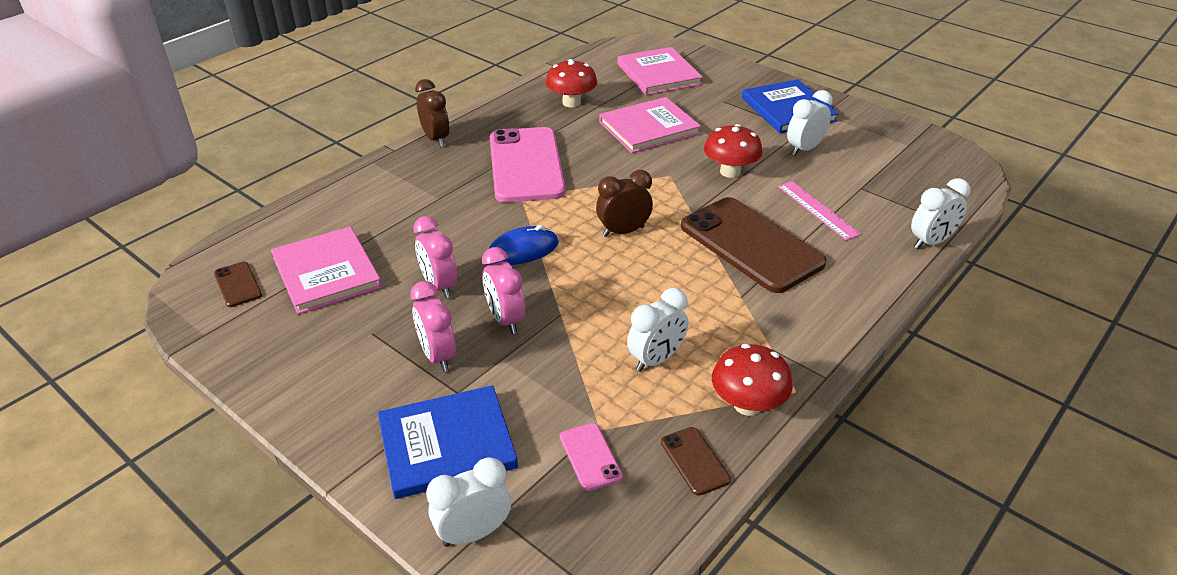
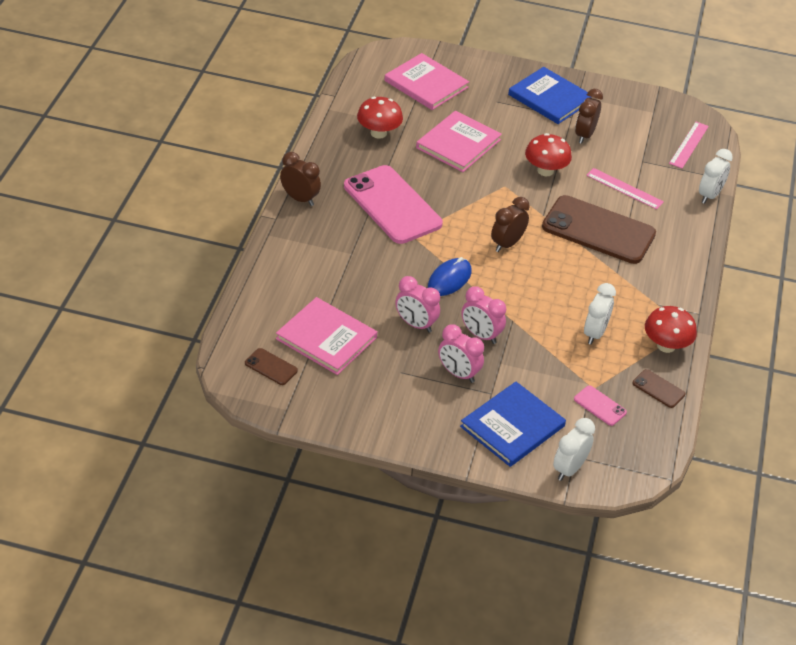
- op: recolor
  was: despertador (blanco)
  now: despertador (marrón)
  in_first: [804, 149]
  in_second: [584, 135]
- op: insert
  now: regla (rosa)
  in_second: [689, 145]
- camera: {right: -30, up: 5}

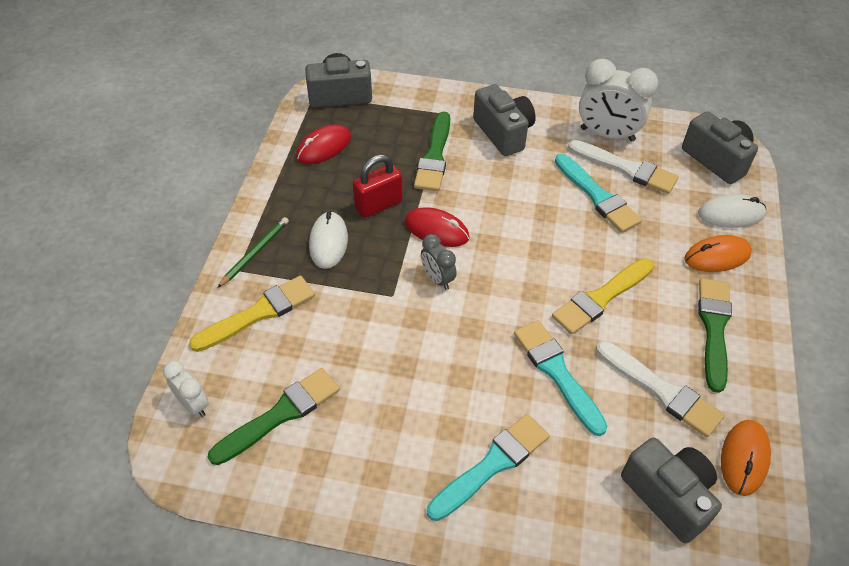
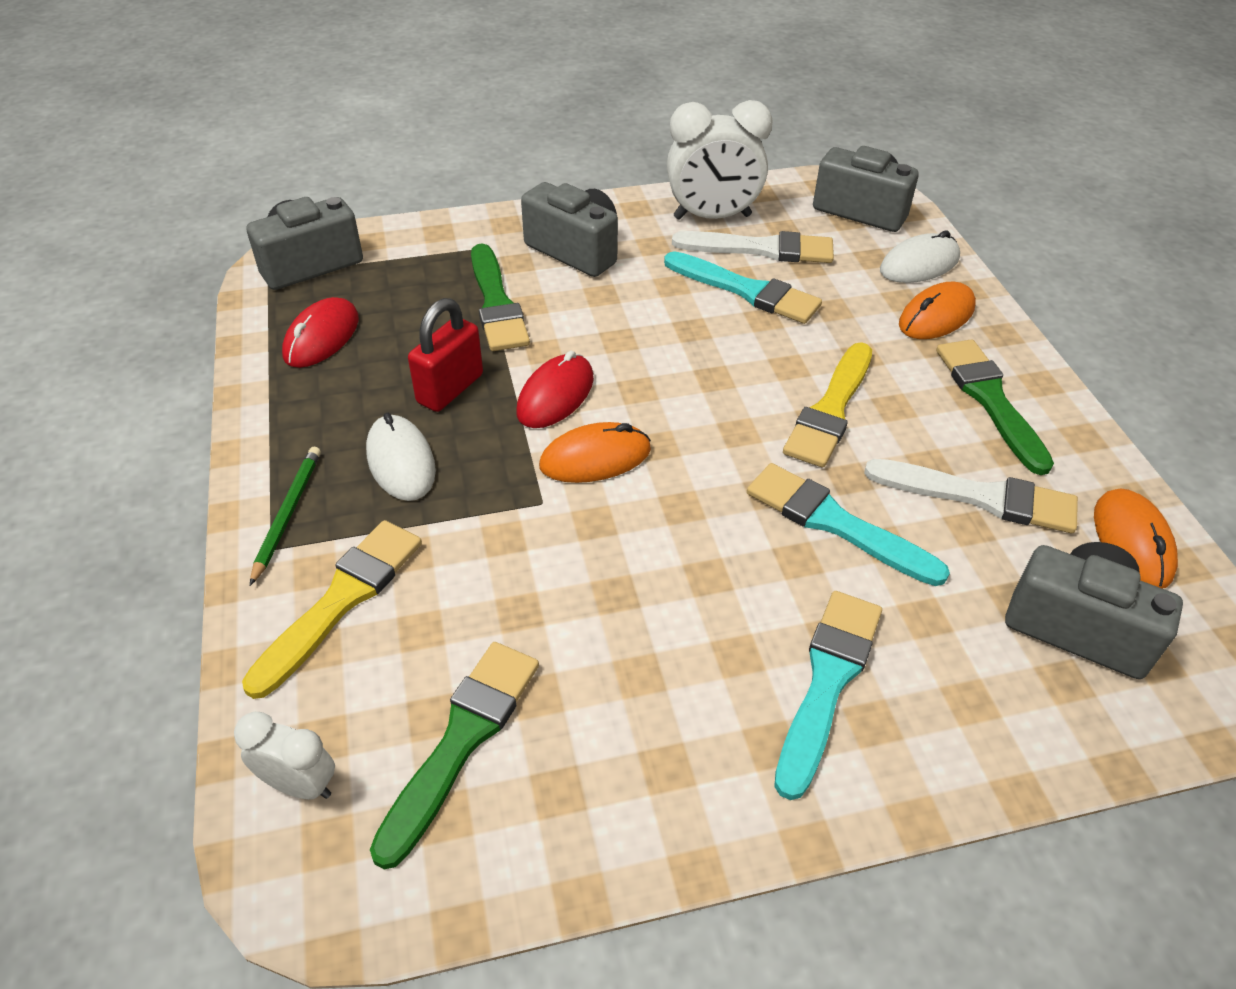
- op: rotate
  was: ratón (rojo)
  in_first: [436, 230]
  in_second: [555, 395]
  clockwise: -60
- op: replace
  was: despertador (gris)
  now: ratón (naranja)
  in_first: [437, 279]
  in_second: [595, 458]
- camera: {right: -25, up: -5}

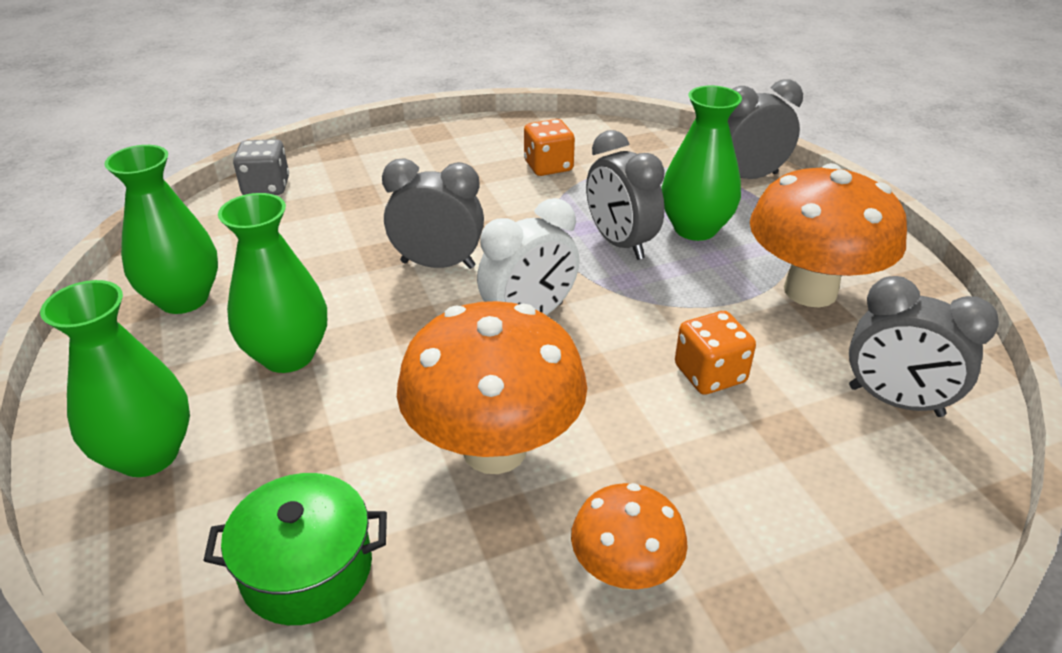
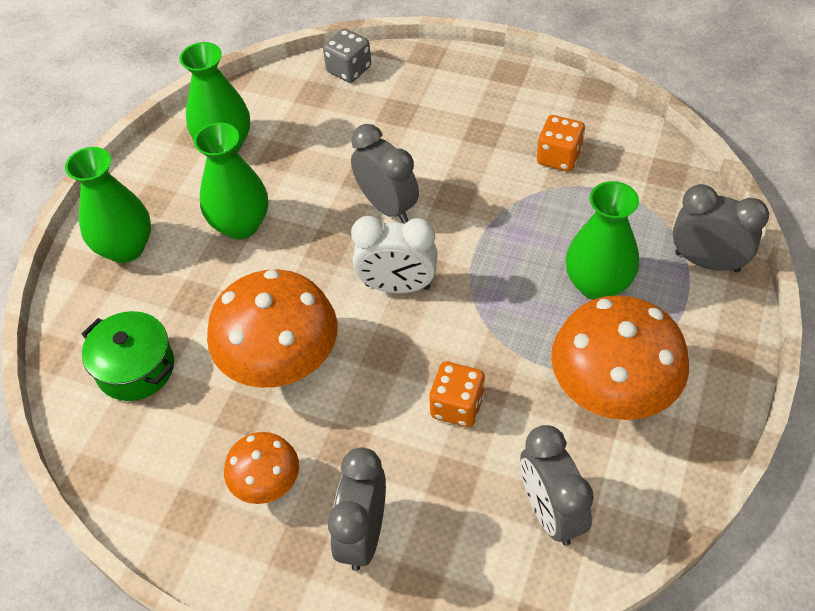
- op: move
  was: despertador (gris)
  in_first: [620, 243]
  in_second: [363, 535]
- camera: {right: 45, up: 15}

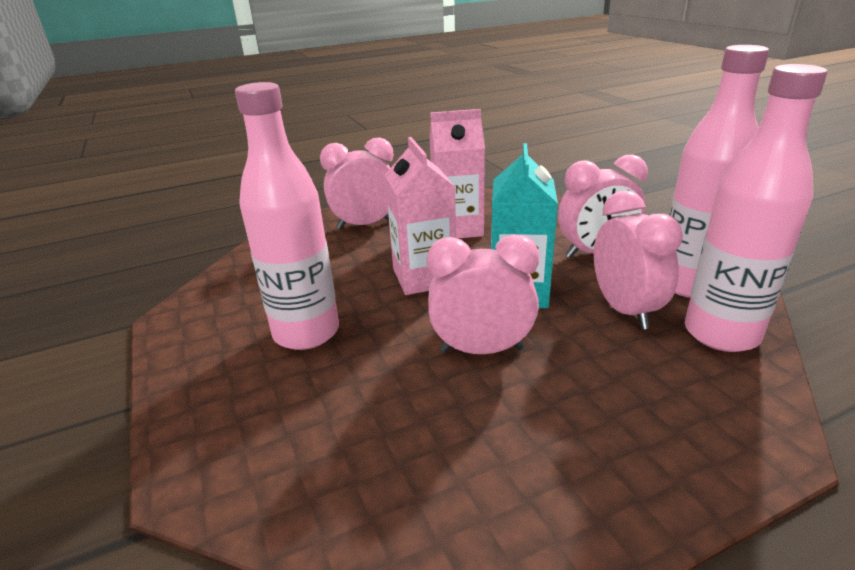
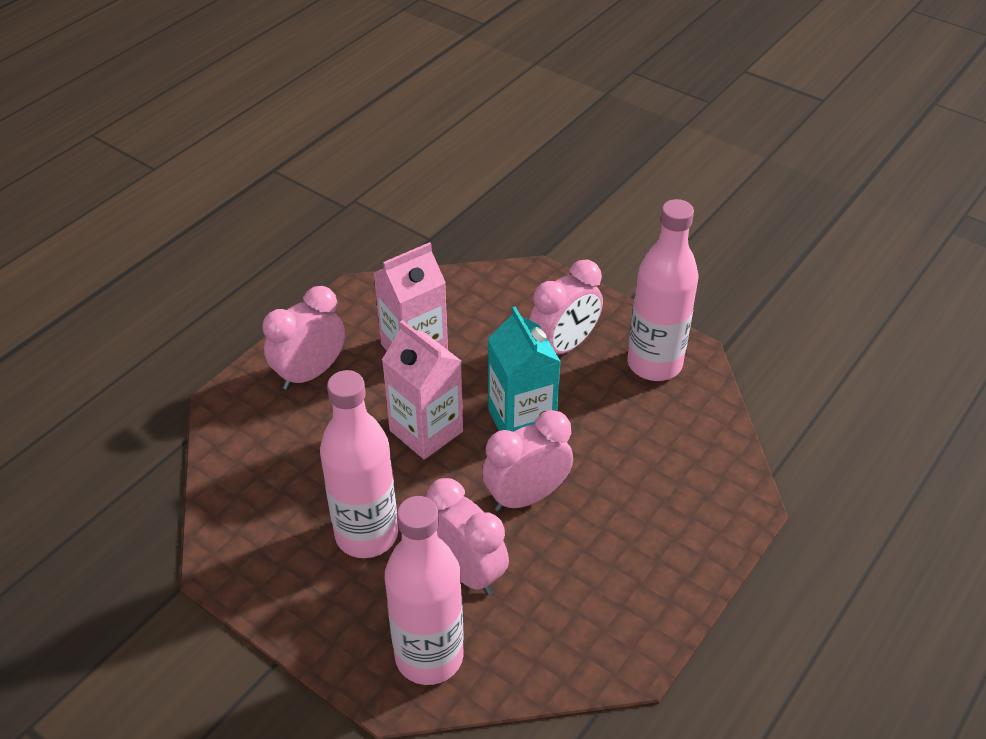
- op: move
  was: botella (rosa)
  in_first: [721, 334]
  in_second: [429, 656]
- op: move
  was: despertador (rosa)
  in_first: [625, 310]
  in_second: [466, 571]
- camera: {right: -30, up: 15}

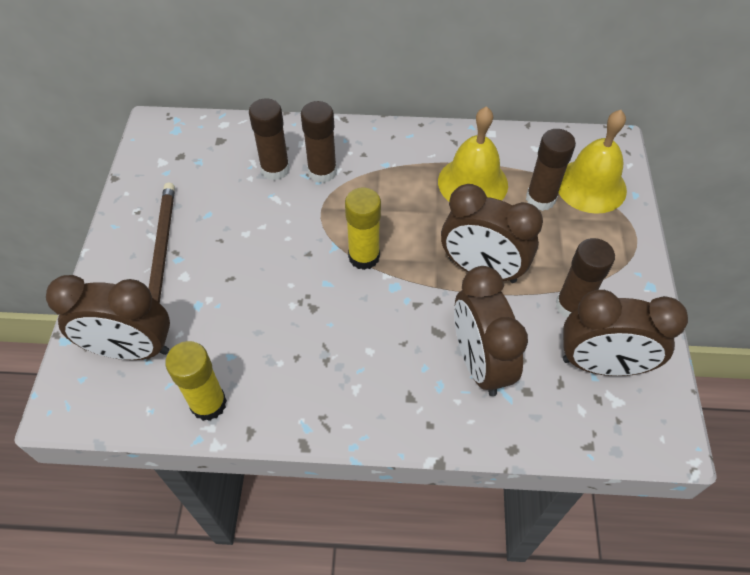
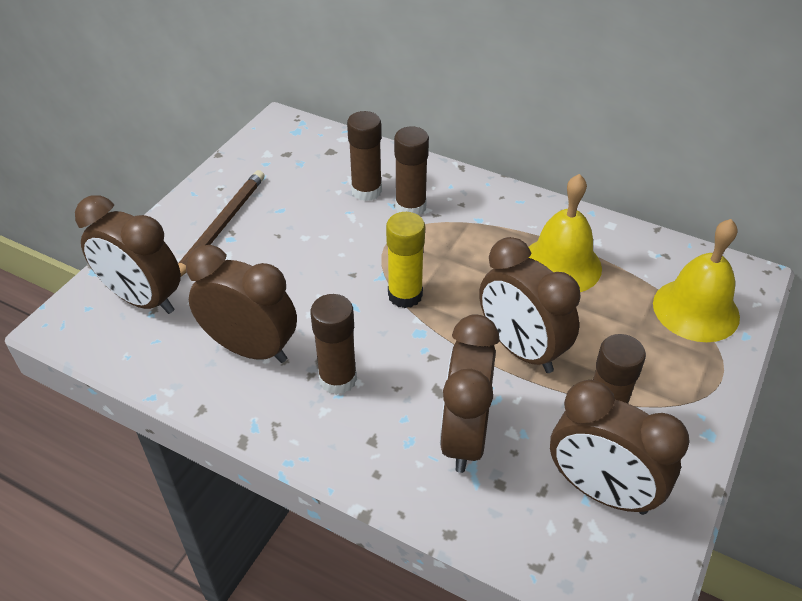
- op: move
  was: barra de pegamento (marrón)
  in_first: [540, 199]
  in_second: [338, 379]
- op: delete
  was: barra de pegamento (amarillo)
  in_first: [208, 404]
- op: insert
  now: despertador (marrón)
  in_second: [251, 349]
- camera: {right: 25, up: -10}

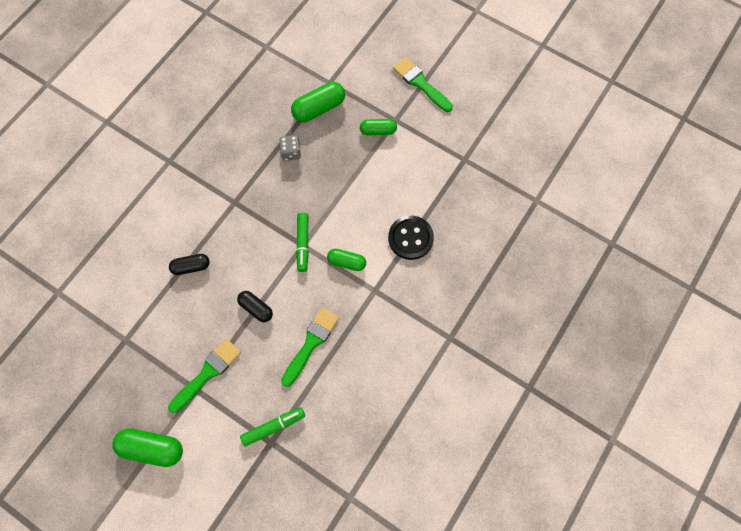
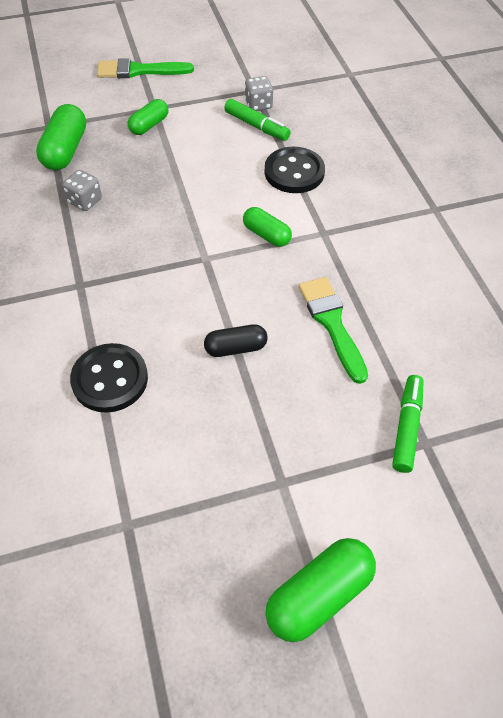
- op: move
  was: rotulador (verde)
  in_first: [303, 244]
  in_second: [257, 126]
- op: rotate
  was: cápsula (verde)
  in_first: [346, 262]
  in_second: [266, 235]
  clockwise: 75
- op: replace
  was: cápsula (negro)
  now: botón (negro)
  in_first: [191, 267]
  in_second: [110, 379]
- op: delete
  was: pincel (verde)
  in_first: [207, 373]
- op: insert
  now: dado (gris)
  in_second: [258, 105]
- camera: {right: -50, up: -15}

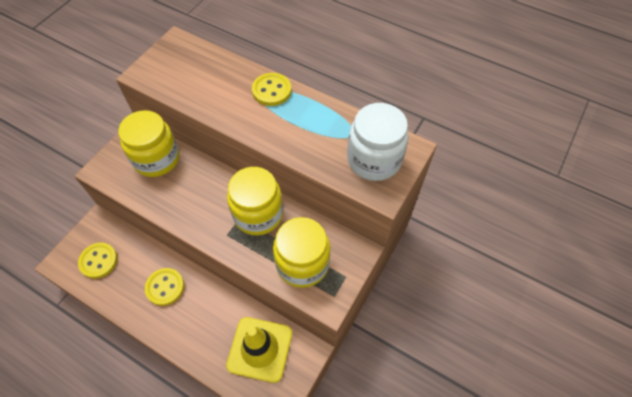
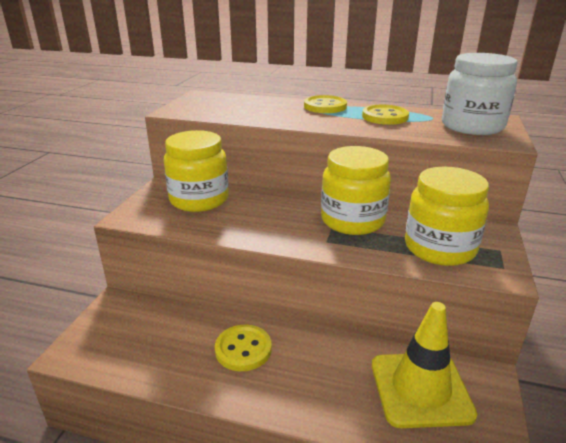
- op: move
  was: botón (amarillo)
  in_first: [98, 261]
  in_second: [385, 117]
- camera: {right: -15, up: -30}

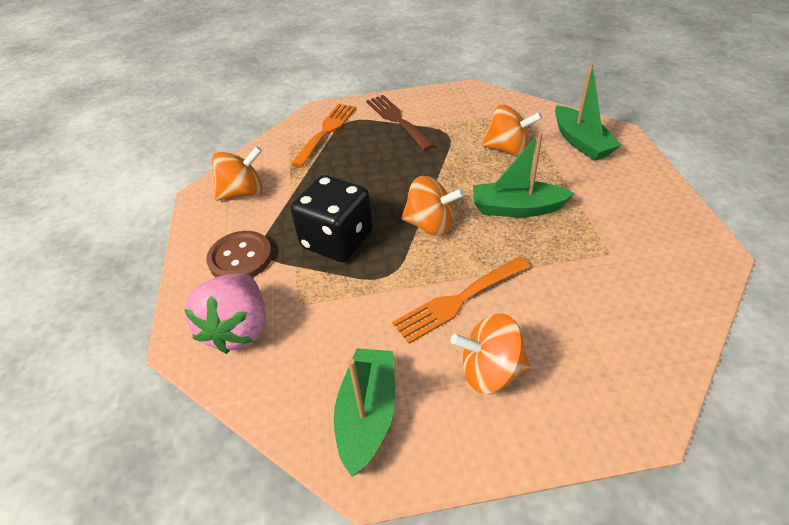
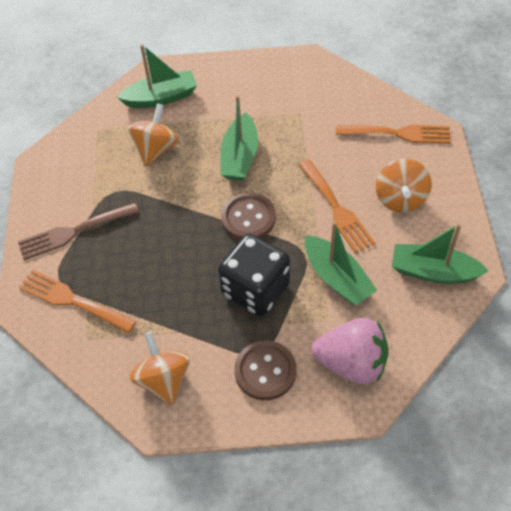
- op: replace
  was: peonza (naranja)
  now: botón (marrón)
  in_first: [431, 225]
  in_second: [248, 218]
- op: insert
  now: tenedor (naranja)
  in_second: [398, 133]
- op: insert
  now: barco (verde)
  in_second: [337, 278]
- camera: {right: -85, up: 10}

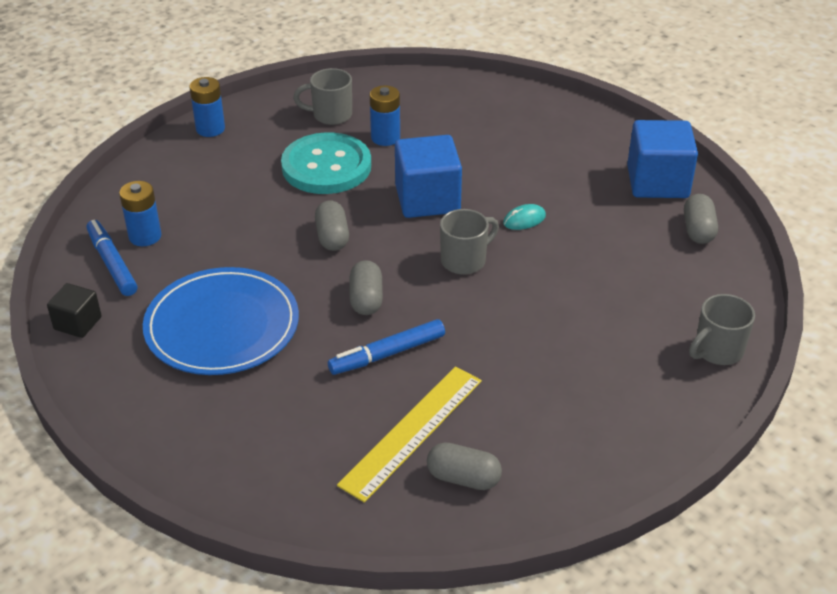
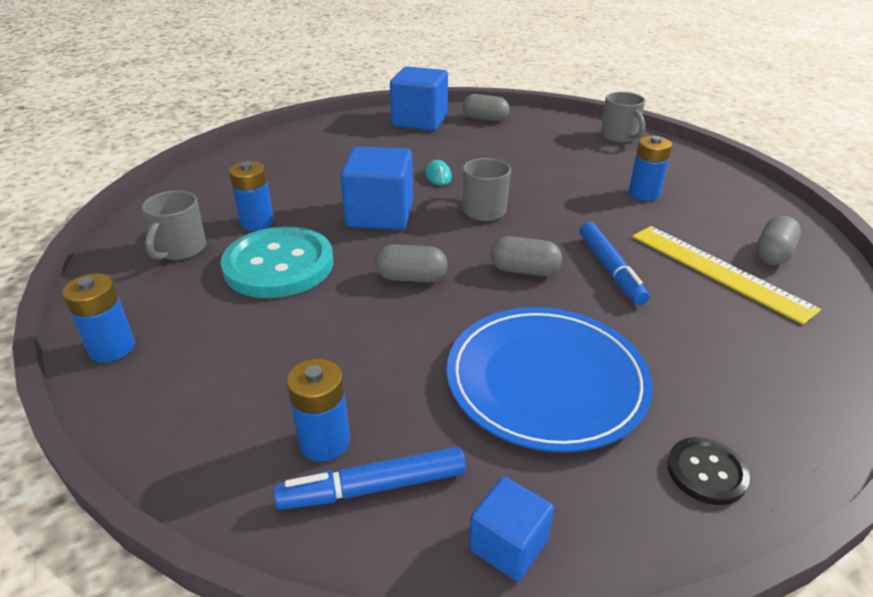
- op: recolor
  was: cubo (negro)
  now: cubo (azul)
  in_first: [78, 323]
  in_second: [508, 545]
- op: insert
  now: pila (azul)
  in_second: [644, 193]
- op: insert
  now: botón (negro)
  in_second: [706, 472]
- camera: {right: -75, up: -5}

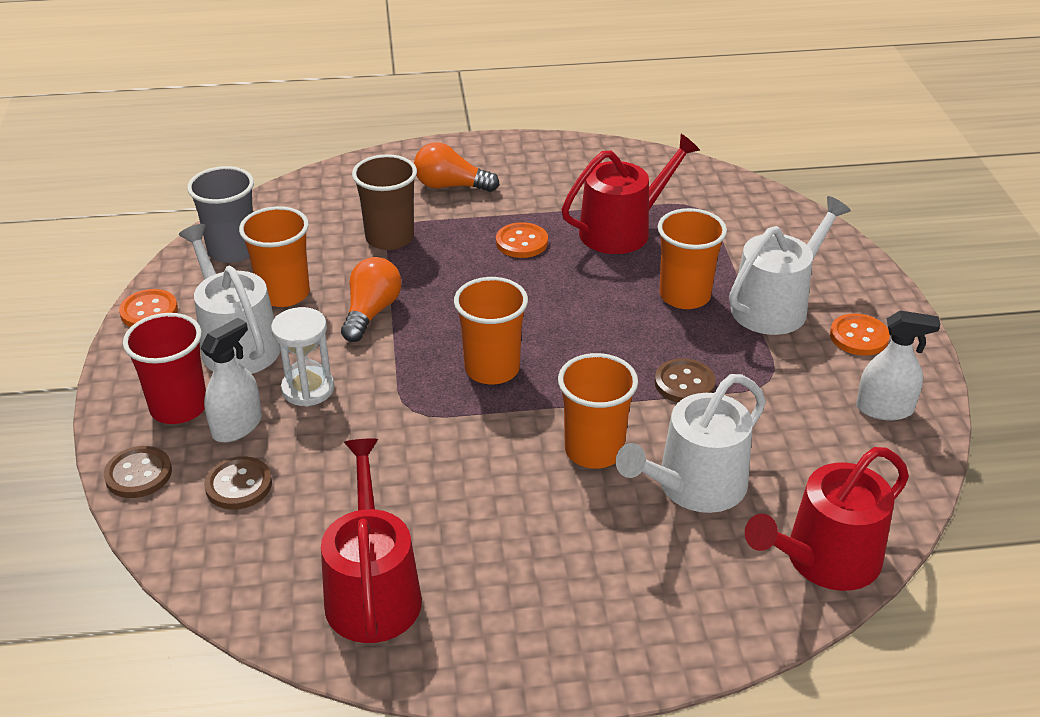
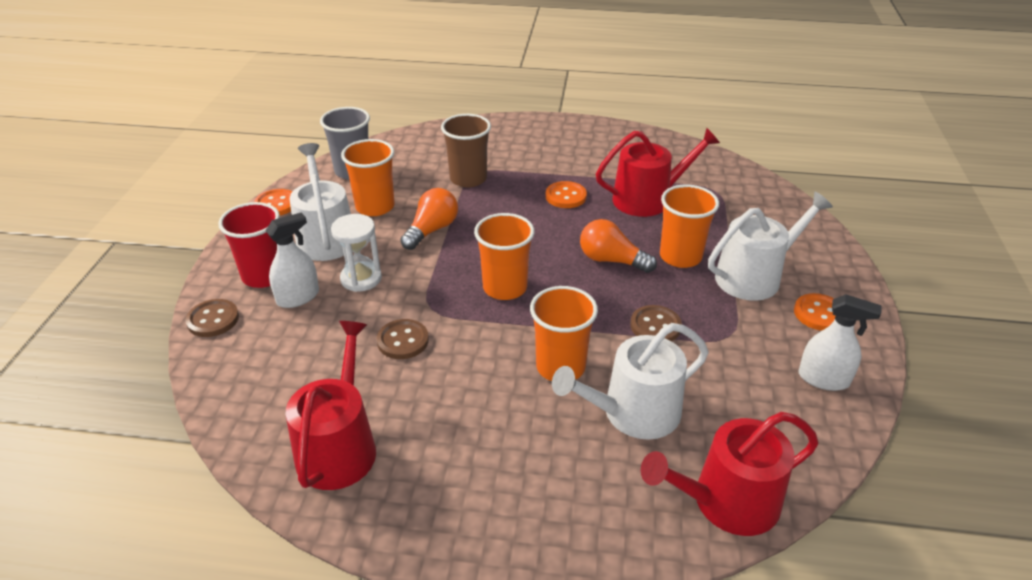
- op: move
  was: bombilla (naranja)
  in_first: [451, 186]
  in_second: [611, 260]
- op: move
  was: botón (marrón)
  in_first: [238, 485]
  in_second: [403, 341]
- camera: {right: 15, up: 0}

